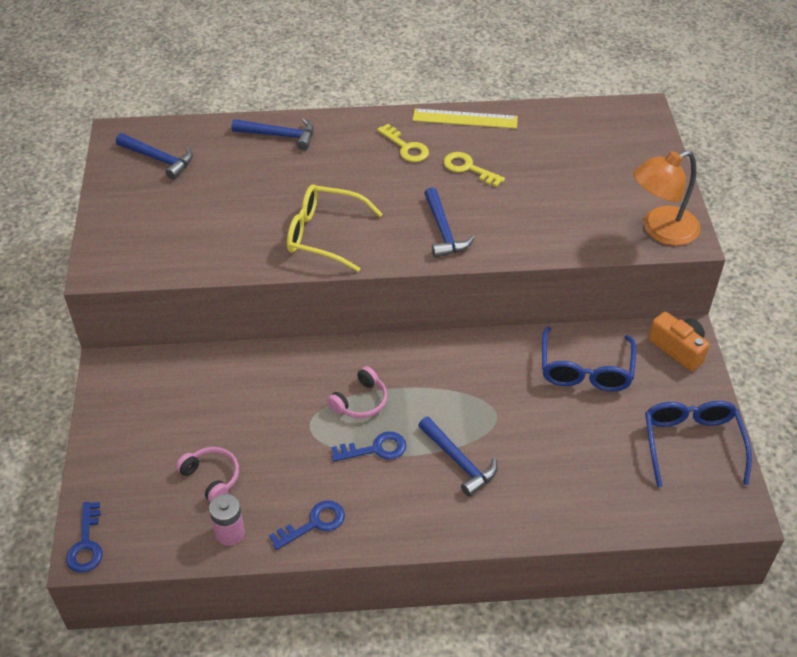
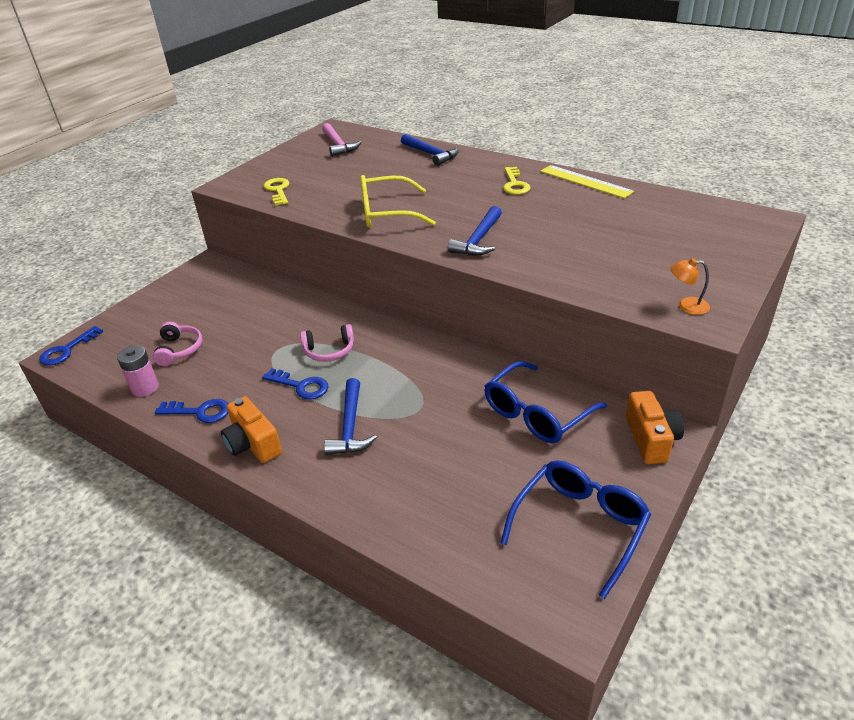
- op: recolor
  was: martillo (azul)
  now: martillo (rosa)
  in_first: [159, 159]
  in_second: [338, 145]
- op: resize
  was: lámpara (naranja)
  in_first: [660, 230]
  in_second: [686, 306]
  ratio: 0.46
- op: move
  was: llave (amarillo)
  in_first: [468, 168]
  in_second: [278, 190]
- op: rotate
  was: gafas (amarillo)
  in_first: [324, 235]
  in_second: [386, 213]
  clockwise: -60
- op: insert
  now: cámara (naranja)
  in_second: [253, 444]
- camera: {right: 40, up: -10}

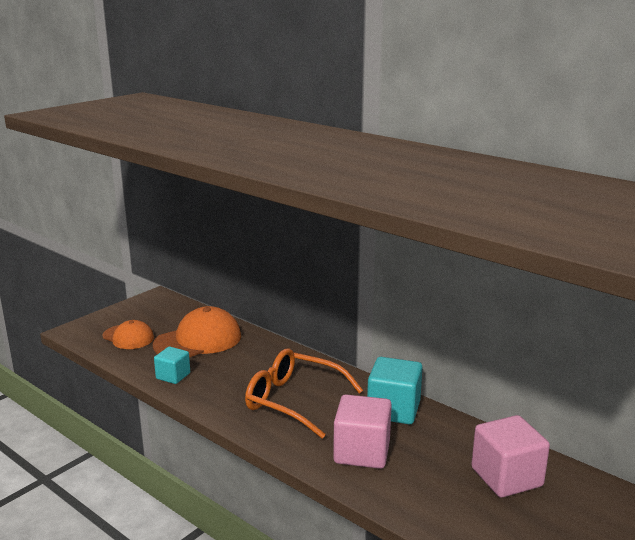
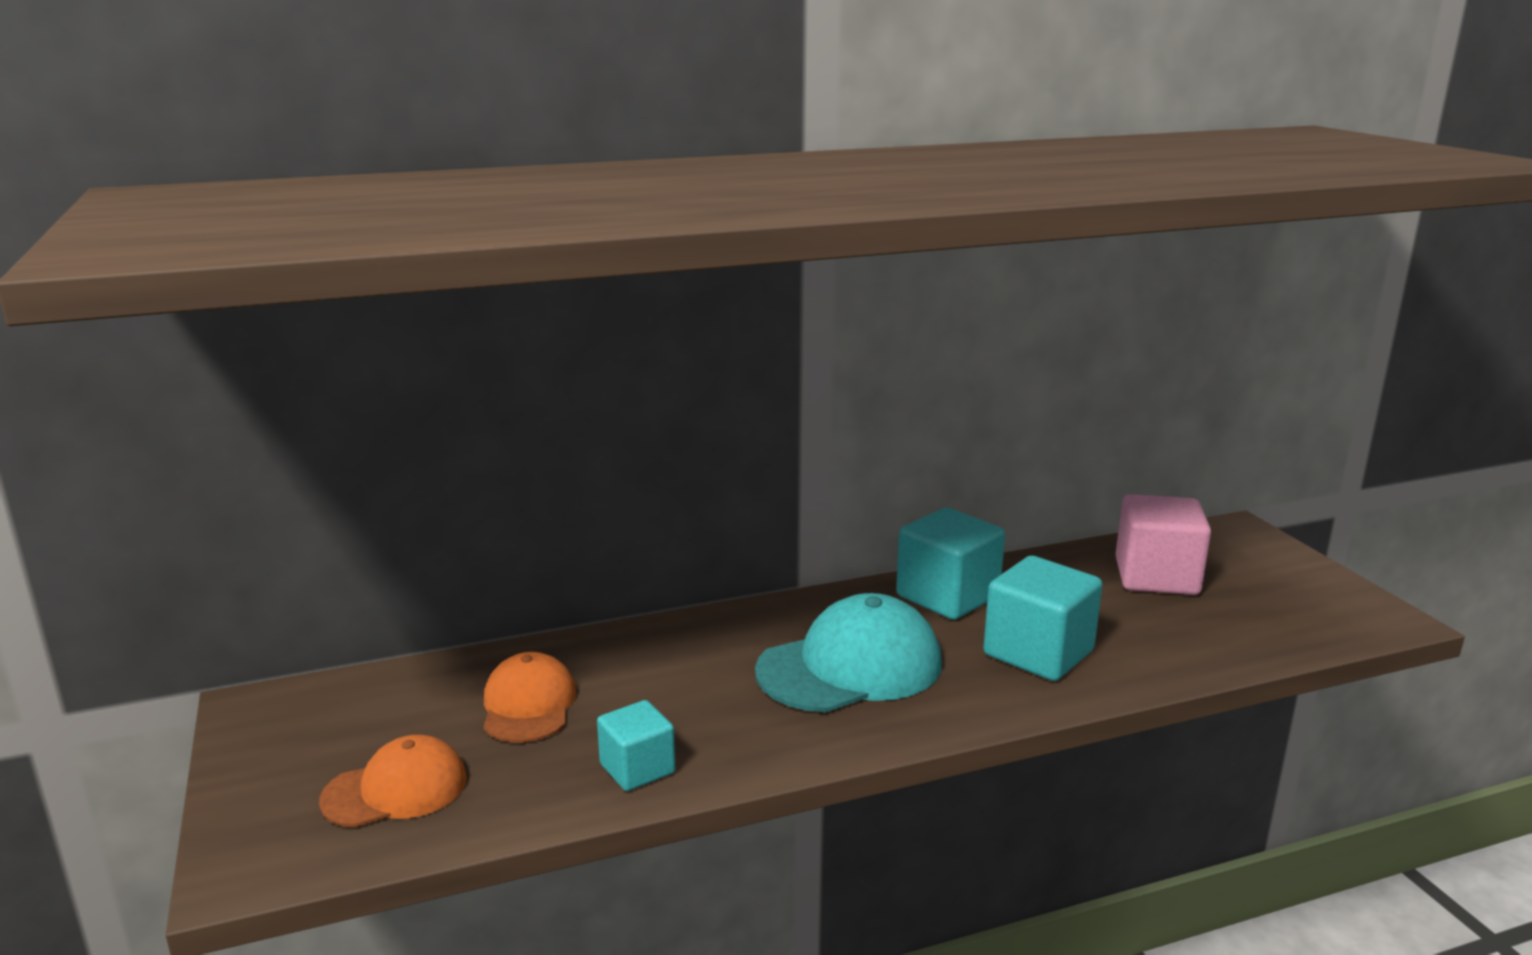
- op: resize
  was: gorra (naranja)
  in_first: [198, 340]
  in_second: [528, 705]
  ratio: 0.62
- op: replace
  was: gafas (naranja)
  now: gorra (turquesa)
  in_first: [293, 401]
  in_second: [850, 667]
- op: recolor
  was: cubo (rosa)
  now: cubo (turquesa)
  in_first: [362, 452]
  in_second: [1038, 653]
- camera: {right: -60, up: 0}

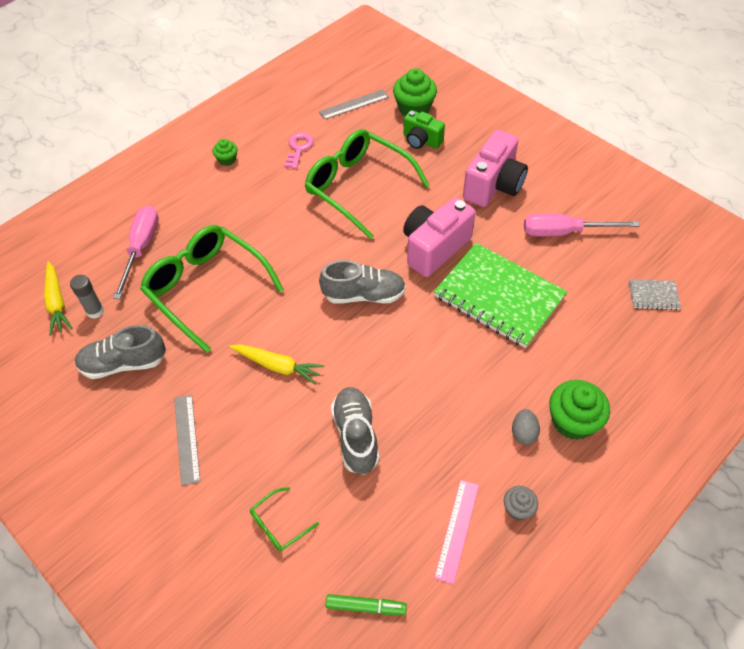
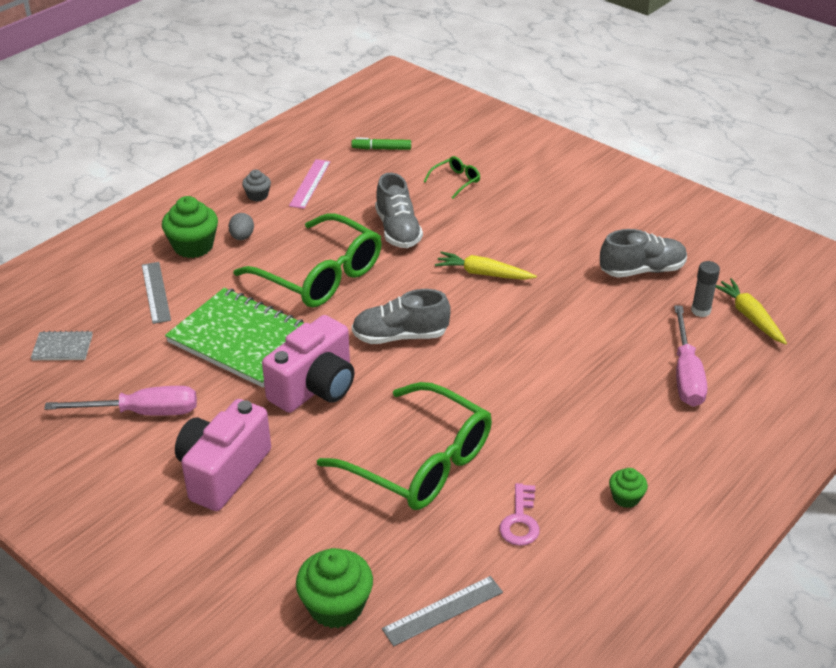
- op: delete
  was: cámara (verde)
  in_first: [421, 141]
- op: move
  was: gafas (verde)
  in_first: [206, 288]
  in_second: [320, 275]
- op: move
  was: regla (gris)
  in_first: [187, 438]
  in_second: [155, 292]
- camera: {right: 175, up: -15}

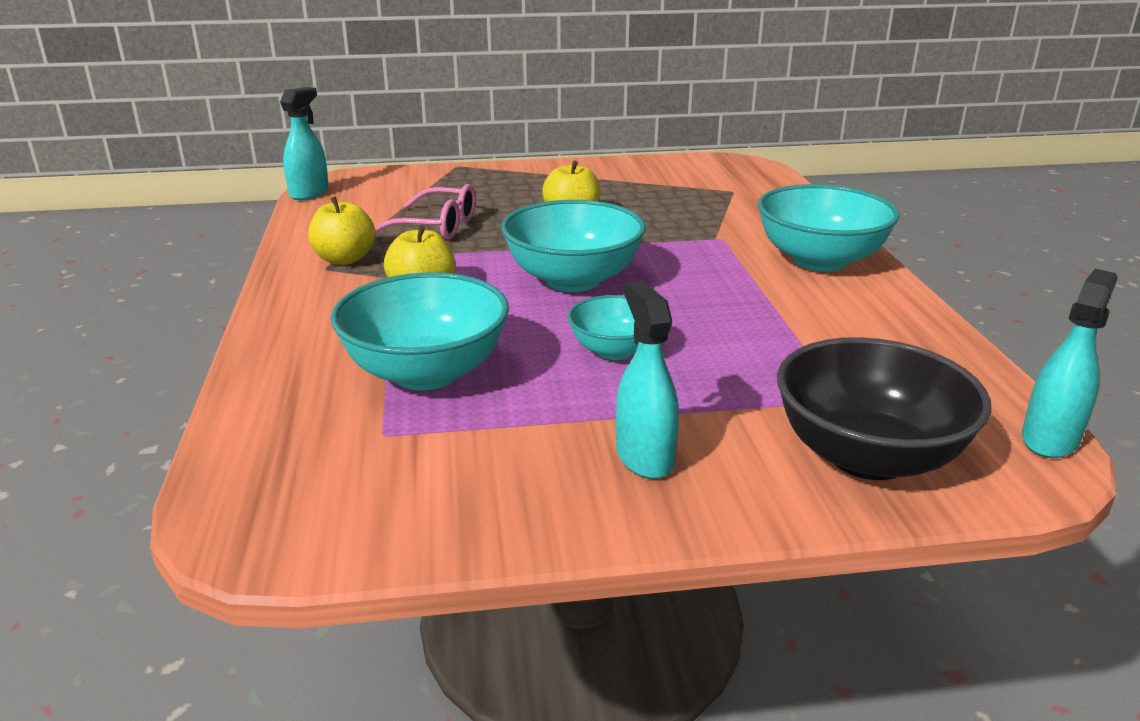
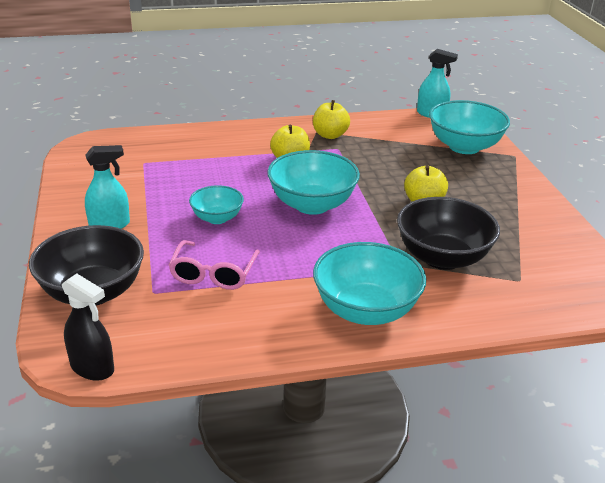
- op: move
  was: gafas (rosa)
  in_first: [436, 226]
  in_second: [213, 274]
- op: recolor
  was: pulverizador (turquesa)
  now: pulverizador (negro)
  in_first: [1050, 439]
  in_second: [92, 368]
- op: move
  was: cuenco (turquesa)
  in_first: [426, 372]
  in_second: [464, 147]
- op: insert
  now: cuenco (negro)
  in_second: [442, 258]
- camera: {right: 85, up: 5}

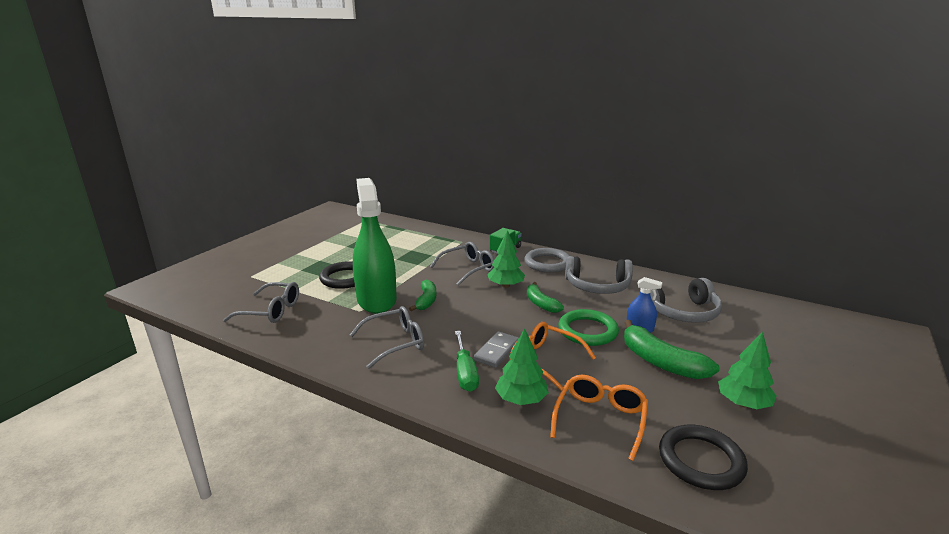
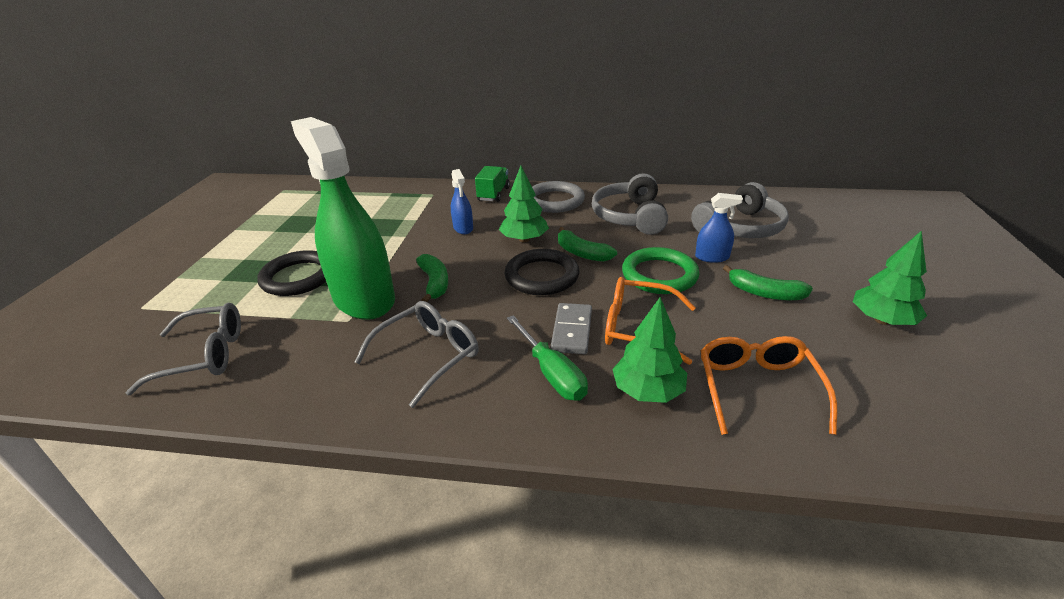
- op: replace
  was: gafas (gris)
  now: pulverizador (azul)
  in_first: [468, 269]
  in_second: [463, 228]
- op: rotate
  was: auriculares (gris)
  in_first: [597, 286]
  in_second: [630, 216]
  clockwise: 105
- op: resize
  was: plátano (verde)
  in_first: [661, 362]
  in_second: [764, 293]
  ratio: 0.64
- op: move
  was: anillo (negro)
  in_first: [701, 460]
  in_second: [542, 276]
- camera: {right: -20, up: 10}

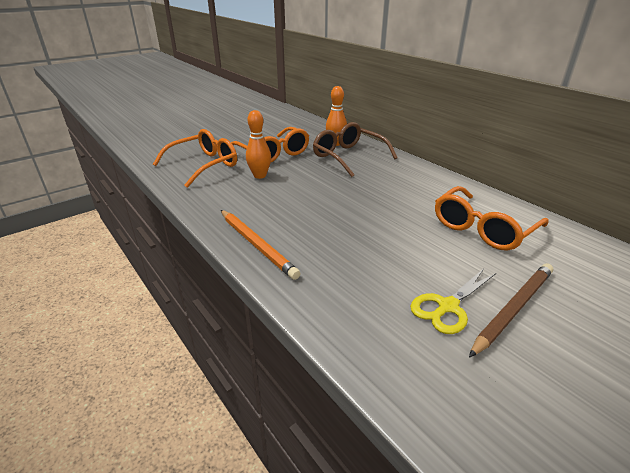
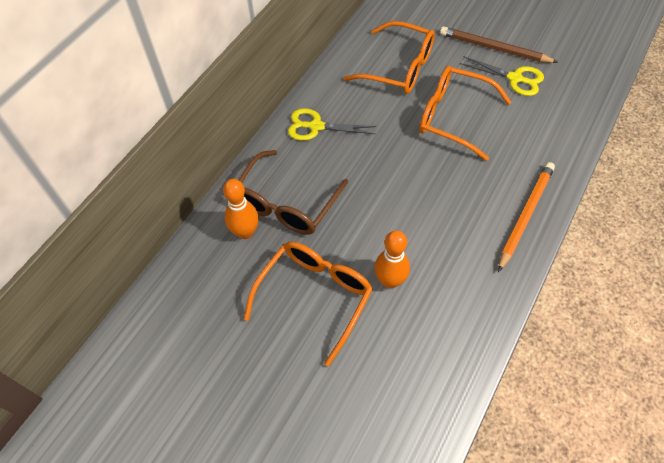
- op: move
  was: gafas (naranja)
  in_first: [203, 165]
  in_second: [454, 117]
- op: insert
  now: tijeras (amarillo)
  in_second: [316, 126]
- camera: {right: -110, up: 25}

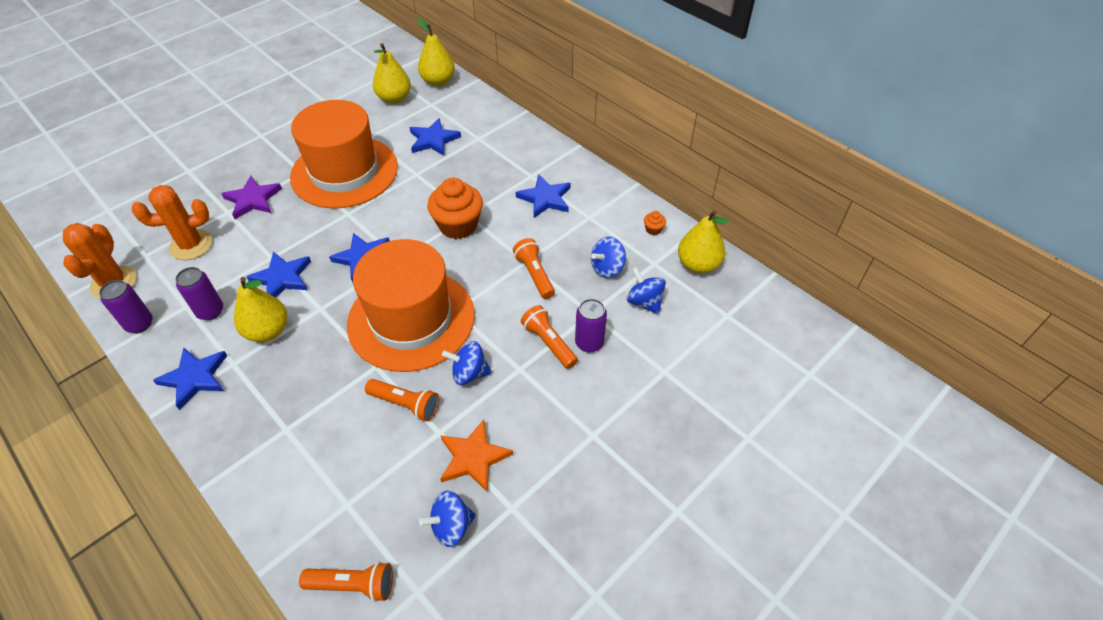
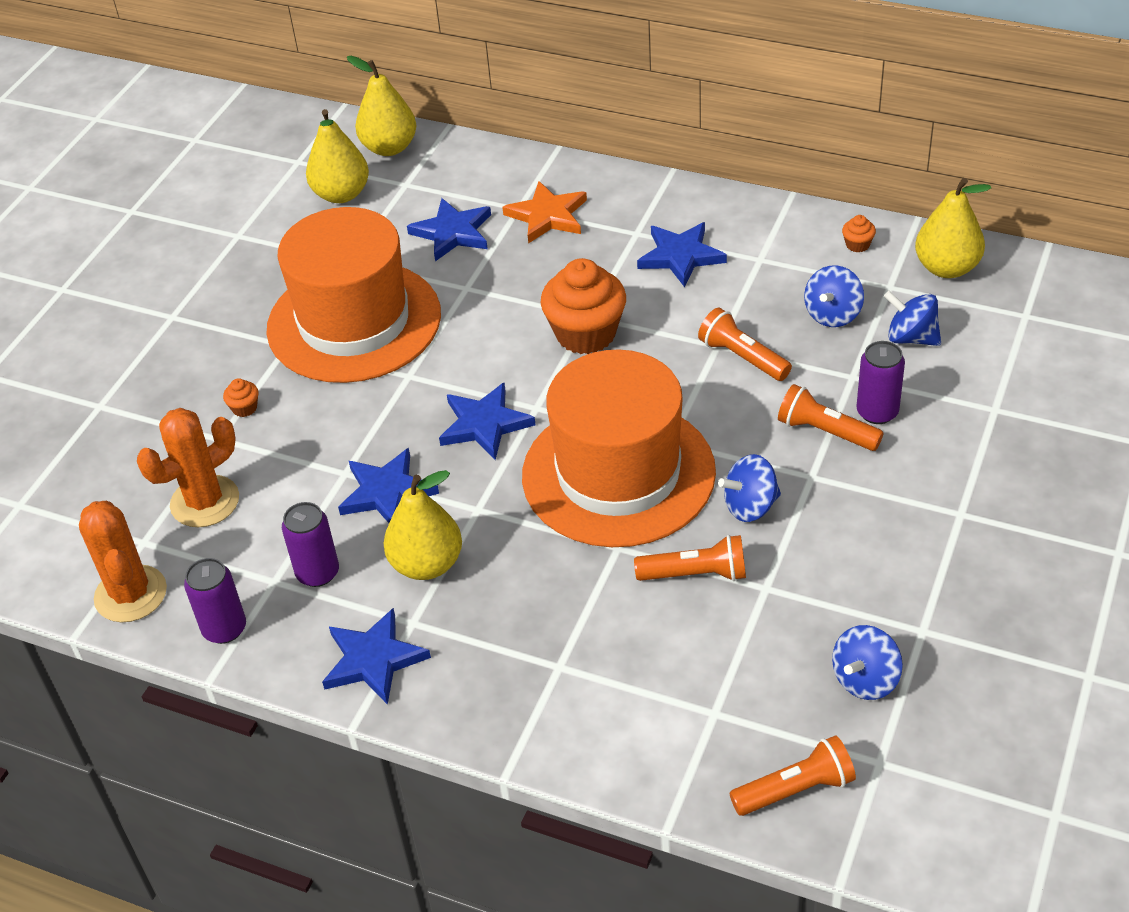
- op: replace
  was: estrella (morado)
  now: magdalena (naranja)
  in_first: [253, 199]
  in_second: [244, 408]
- op: move
  was: estrella (naranja)
  in_first: [473, 457]
  in_second: [547, 216]
- camera: {right: -20, up: -5}

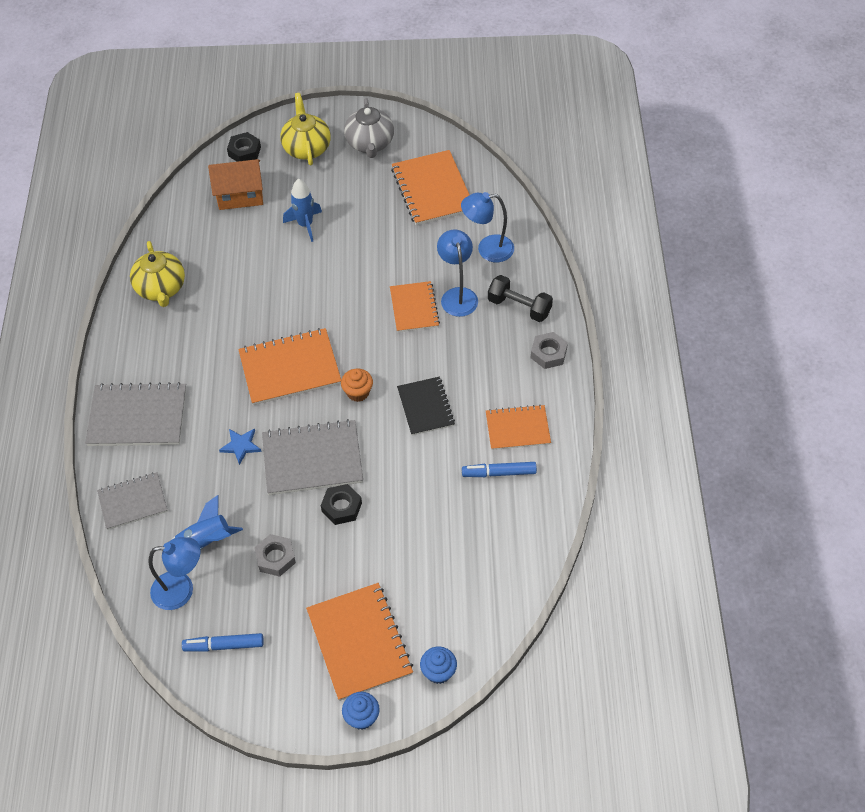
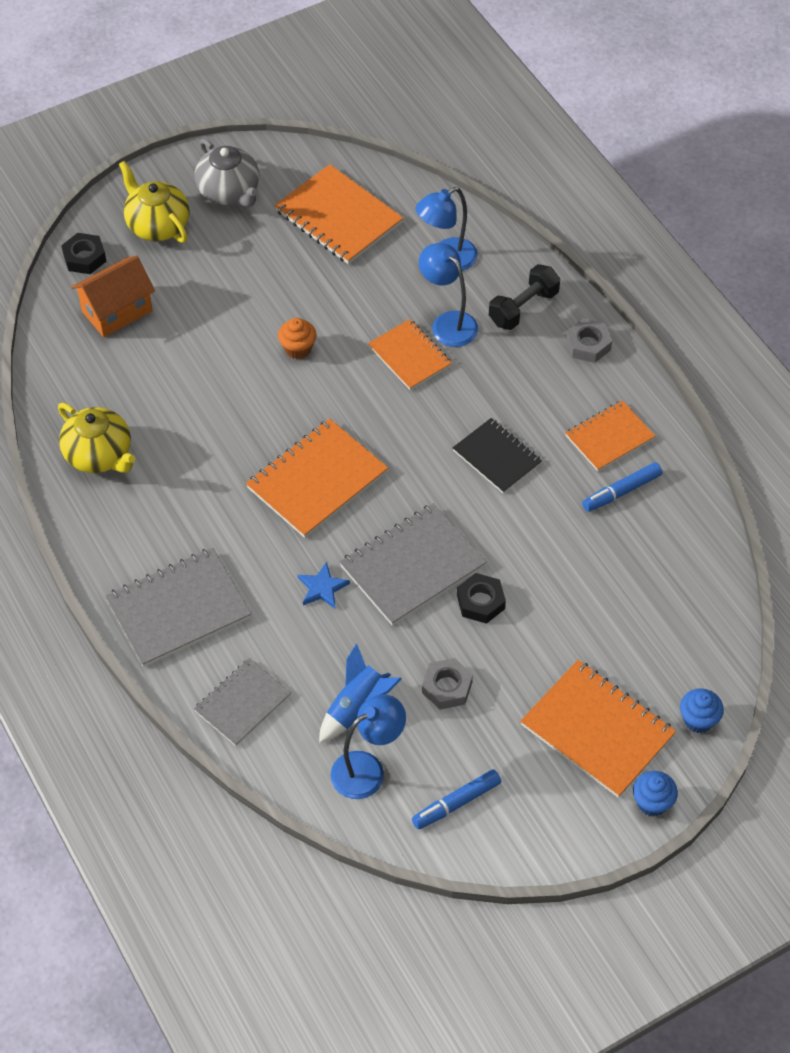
- op: delete
  was: cohete (azul)
  in_first: [305, 225]
- op: rotate
  was: mancuerna (negro)
  in_first: [519, 307]
  in_second: [523, 308]
  clockwise: -45
- op: move
  was: magdalena (naranja)
  in_first: [358, 392]
  in_second: [298, 349]
- camera: {right: -30, up: 0}

